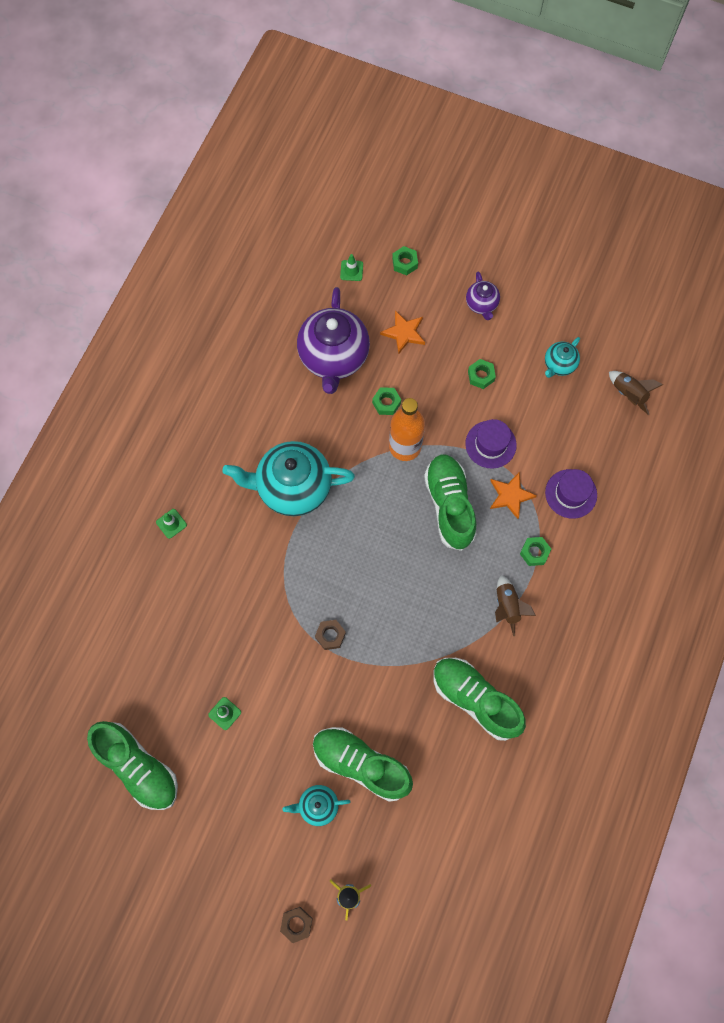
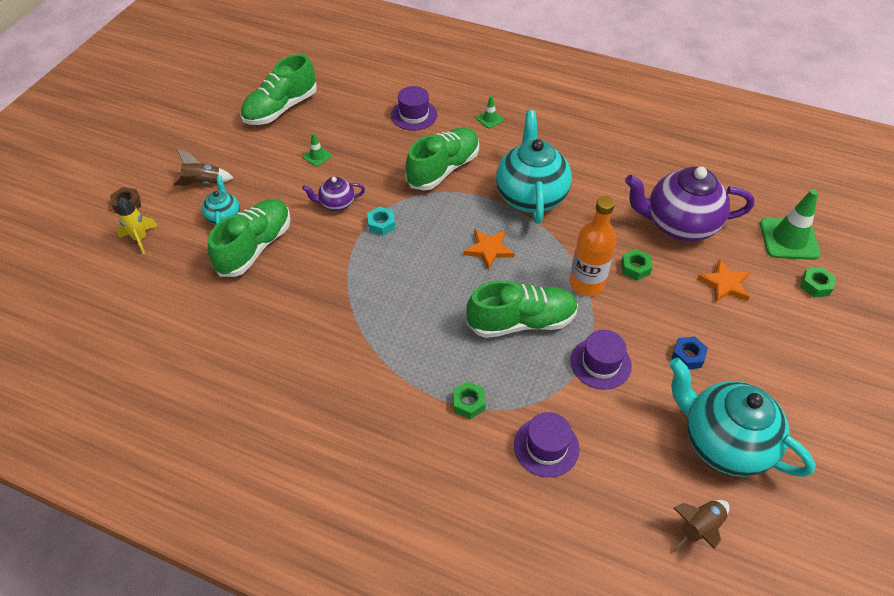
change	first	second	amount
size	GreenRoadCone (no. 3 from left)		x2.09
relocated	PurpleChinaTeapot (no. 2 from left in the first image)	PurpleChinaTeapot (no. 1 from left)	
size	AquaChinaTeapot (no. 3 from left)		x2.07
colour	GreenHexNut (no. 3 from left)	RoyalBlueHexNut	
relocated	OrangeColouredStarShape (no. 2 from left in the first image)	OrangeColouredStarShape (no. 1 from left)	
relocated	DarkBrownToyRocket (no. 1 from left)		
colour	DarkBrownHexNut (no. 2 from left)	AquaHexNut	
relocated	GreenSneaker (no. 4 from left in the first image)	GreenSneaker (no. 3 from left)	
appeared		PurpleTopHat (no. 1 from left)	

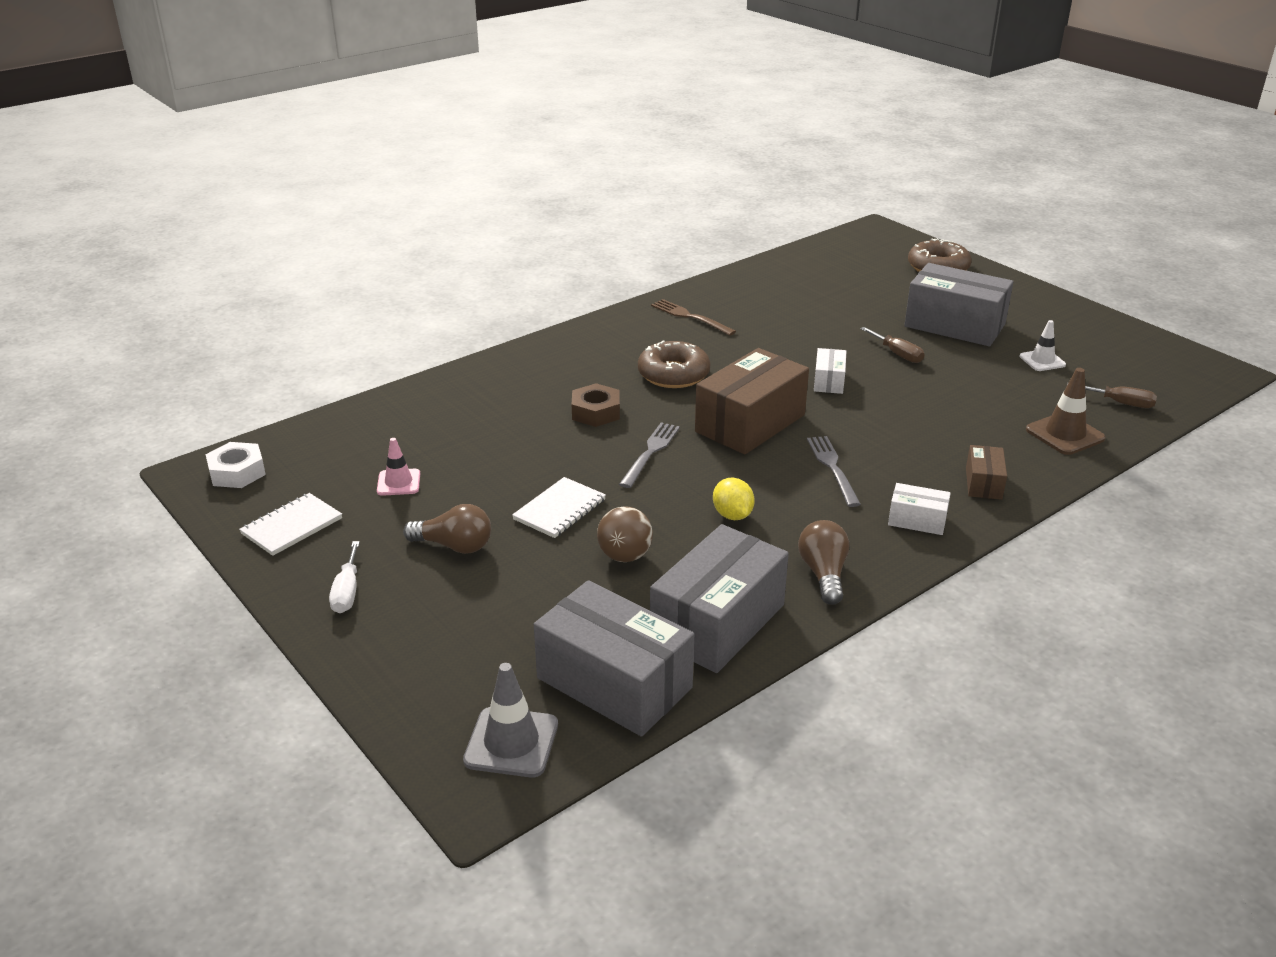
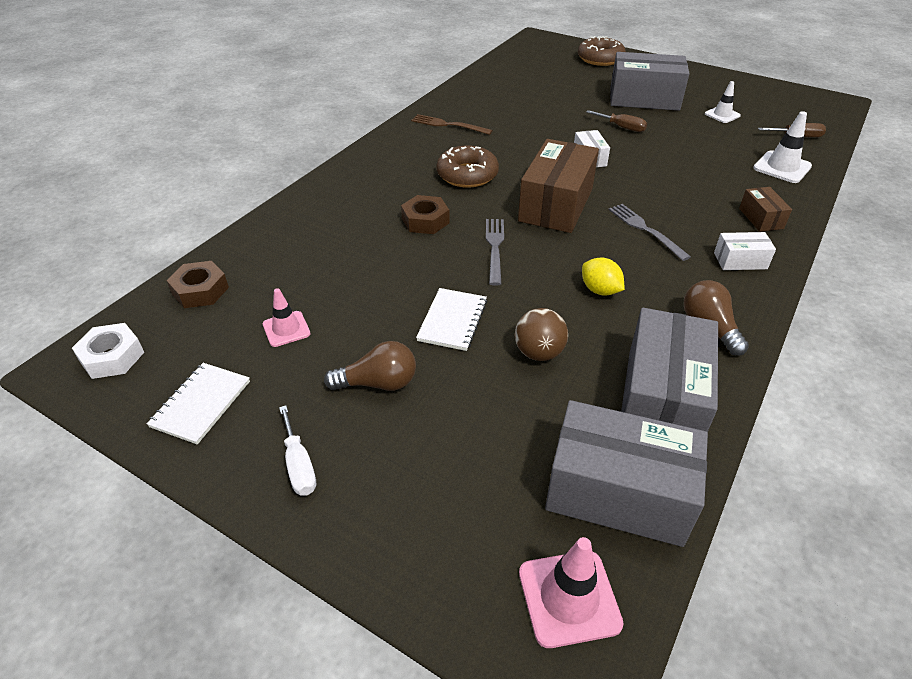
change	first	second	amount
colour	DarkBrownRoadCone	SnowWhiteRoadCone (no. 2 from left)	
colour	AshGreyRoadCone	RosyRoadCone (no. 2 from left)	
appeared		DarkBrownHexNut (no. 1 from left)	

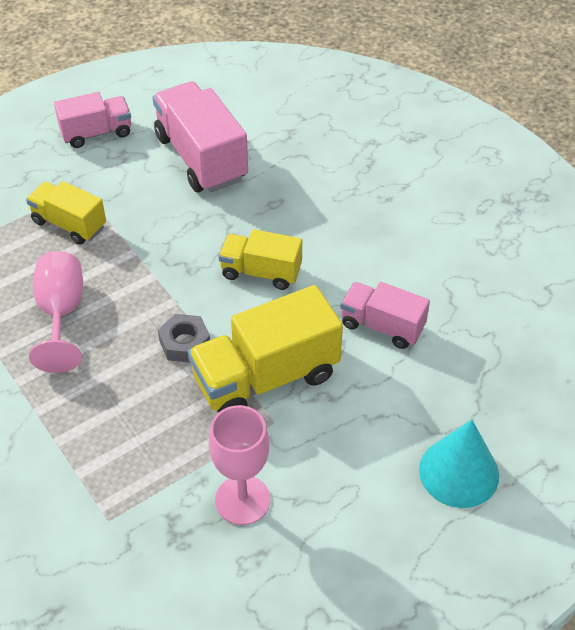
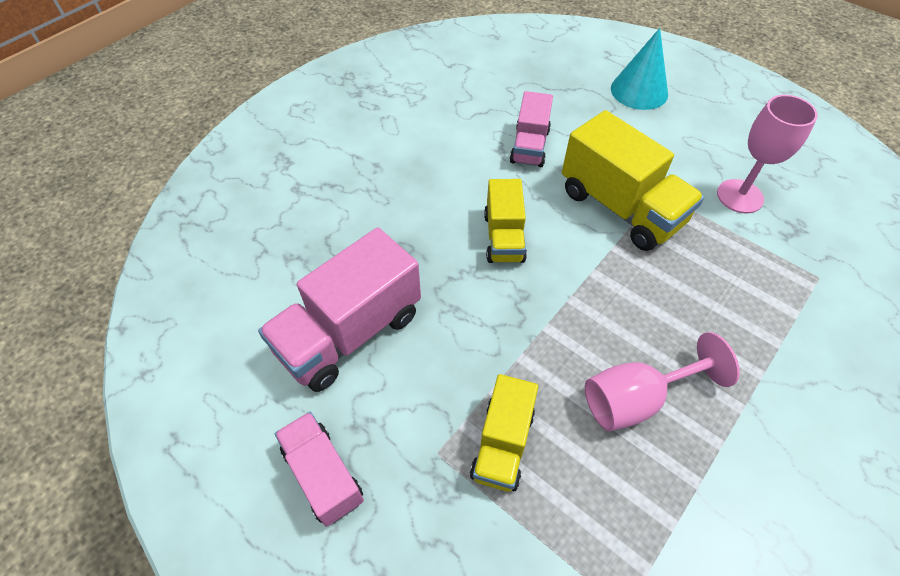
change	first	second	amount
missing	AshGreyHexNut		

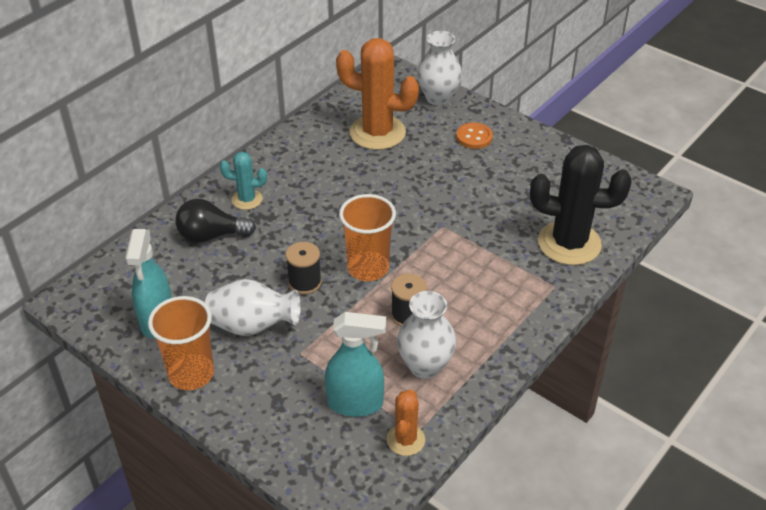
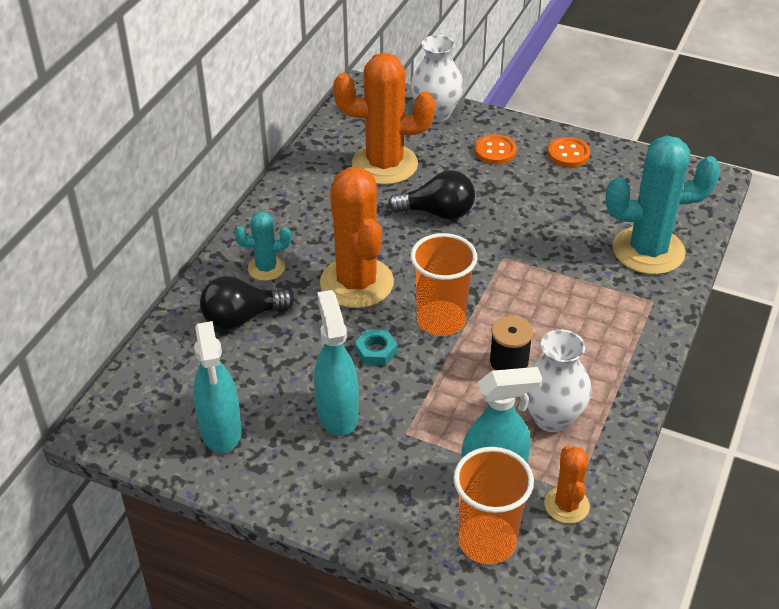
change	first	second	amount
colour	EbonyPricklyPlant	AquaPricklyPlant (no. 2 from left)	
exchanged	EbonyBobbin (no. 1 from left)	AquaHexNut	
exchanged	SnowWhiteVase (no. 1 from left)	AquaSprayer (no. 2 from left)	
relocated	OrangeColouredCup (no. 1 from left in the first image)	OrangeColouredCup (no. 2 from left)	
appeared		OrangeColouredShirtButton (no. 2 from left)	
appeared		OrangeColouredPricklyPlant (no. 1 from left)	
appeared		EbonyBulb (no. 2 from left)	

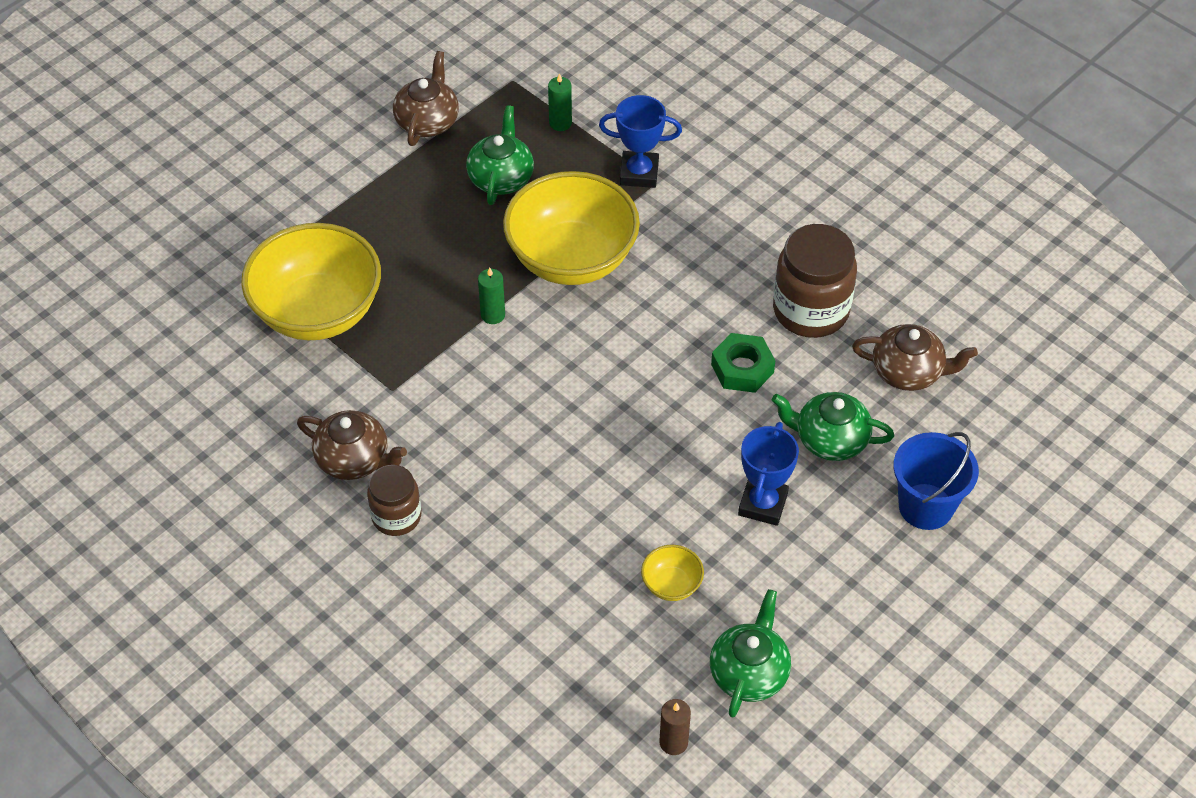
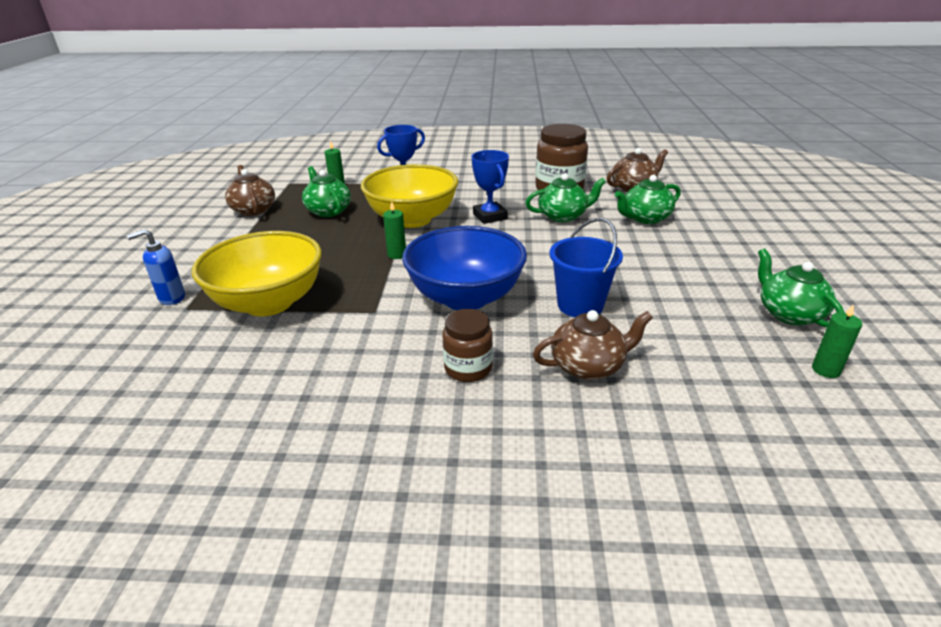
change	first	second	amount
exchanged	GreenHexNut	GreenChinaTeapot (no. 2 from left)	
relocated	DarkBrownChinaTeapot (no. 1 from left in the first image)	DarkBrownChinaTeapot (no. 2 from left)	
relocated	RoyalBlueAwardCup (no. 2 from left)		
relocated	RoyalBluePail		
missing	BrightYellowBowl (no. 3 from left)		
colour	DarkBrownCandle	GreenCandle (no. 3 from left)	
appeared		RoyalBlueBowl	
appeared		RoyalBlueSoapPump	

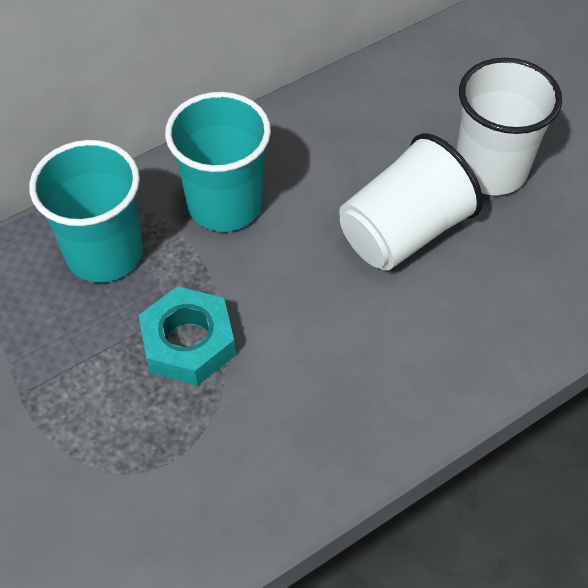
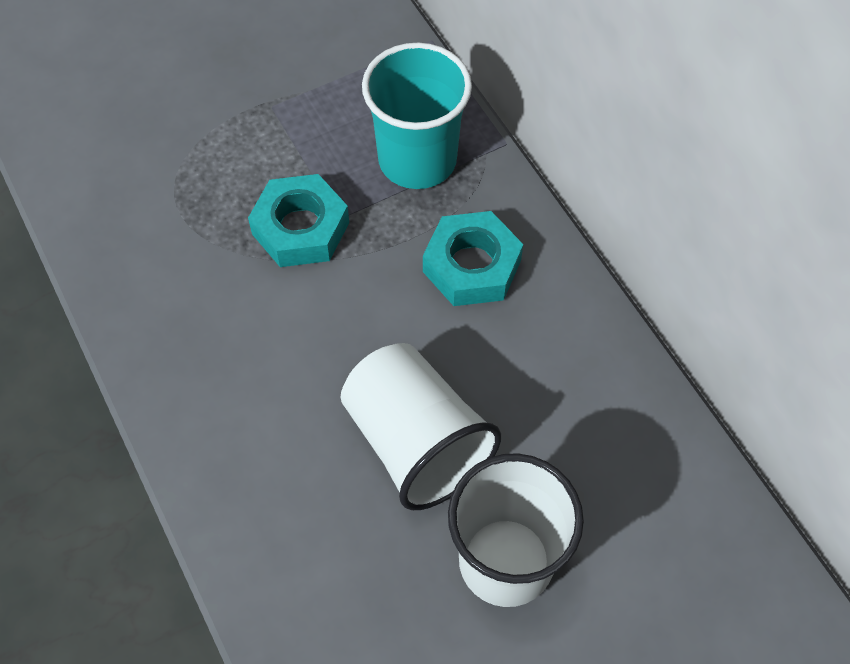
change	first	second	amount
exchanged	AquaCup (no. 2 from left)	AquaHexNut (no. 2 from left)	

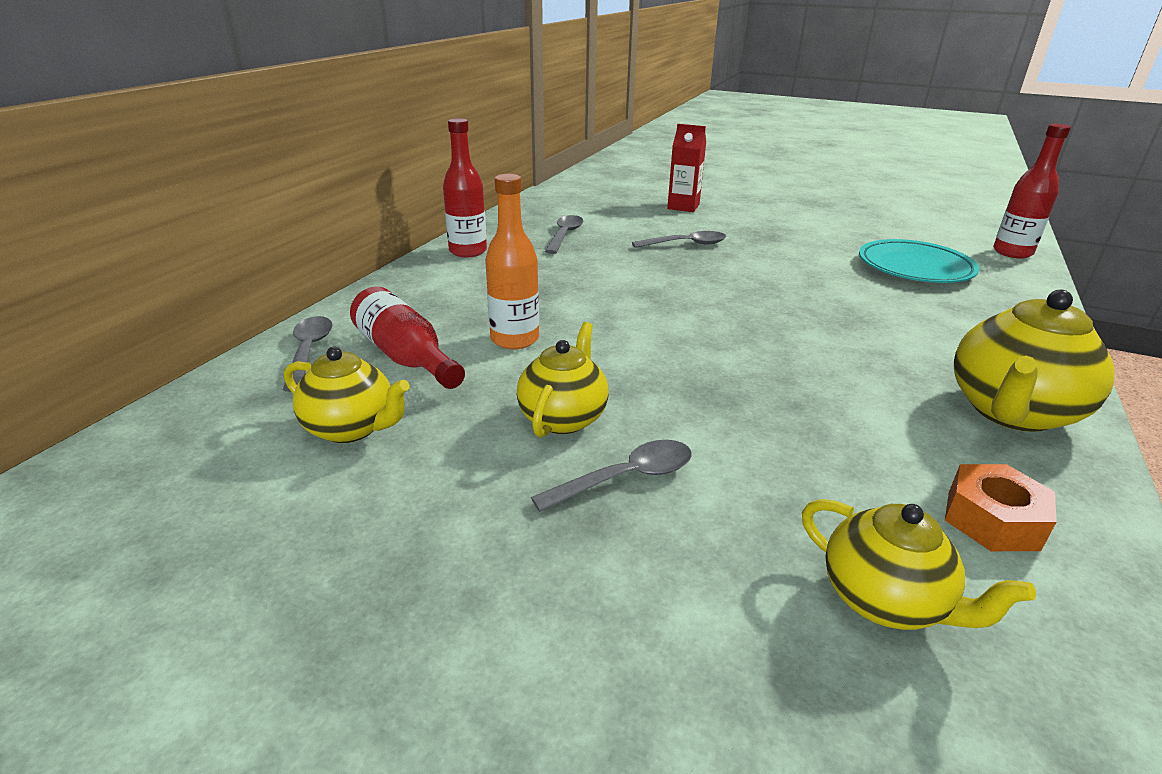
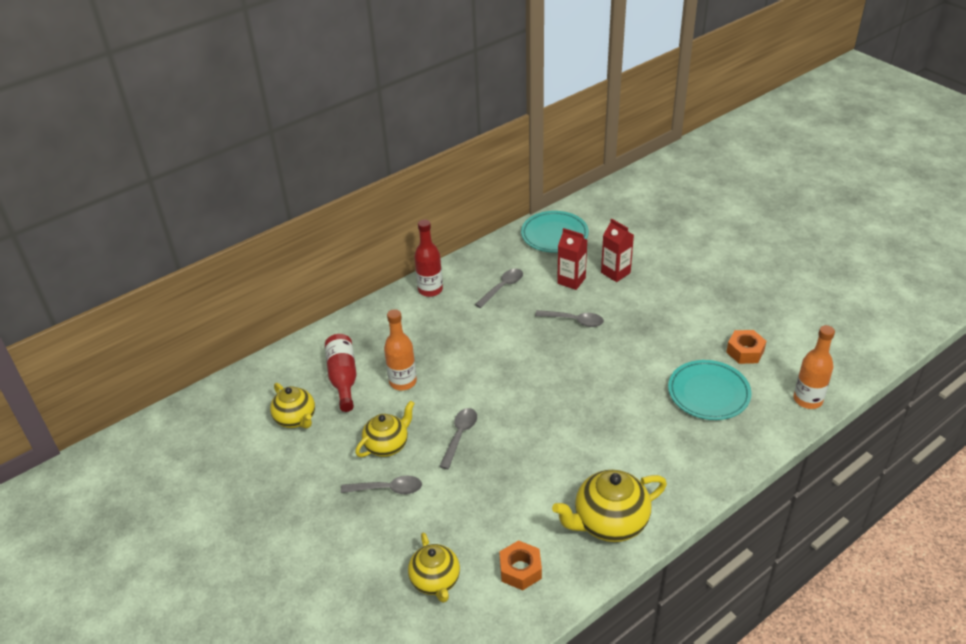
change	first	second	amount
colour	RedBottle (no. 3 from left)	OrangeColouredBottle (no. 2 from left)	
relocated	AshGreySpoon (no. 1 from left in the first image)	AshGreySpoon (no. 2 from left)	
appeared		AquaFlatDish (no. 1 from left)	
appeared		RedJuiceCarton (no. 1 from left)	
appeared		OrangeColouredHexNut (no. 2 from left)	

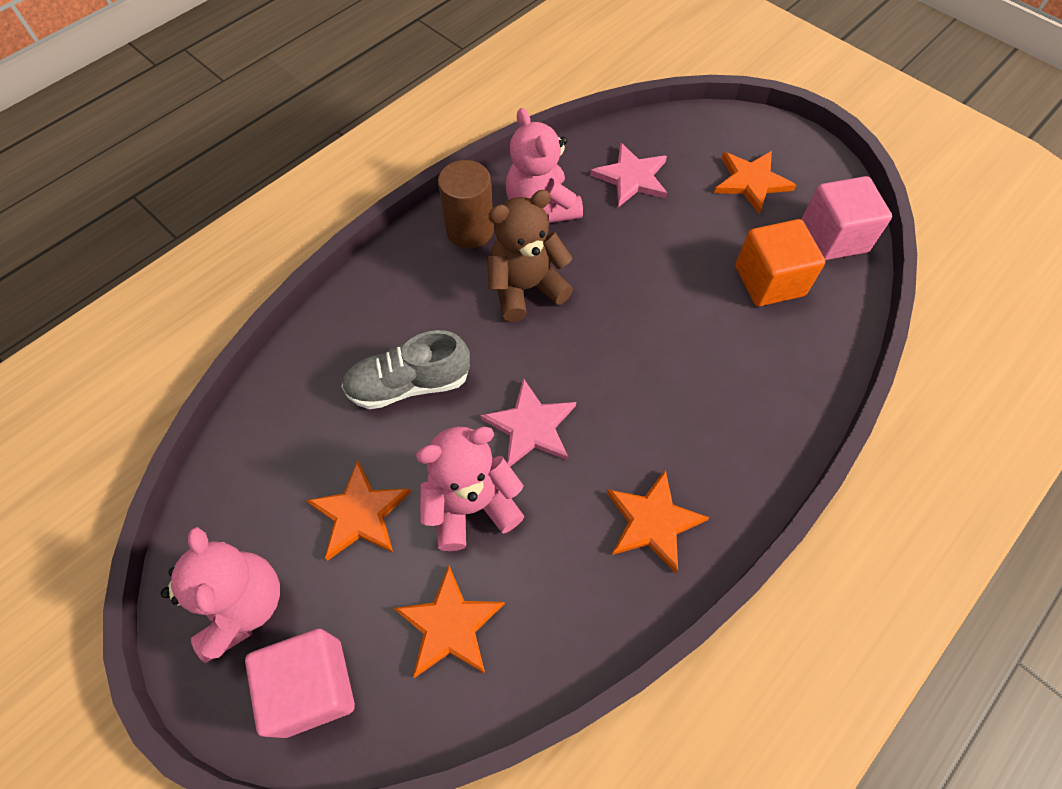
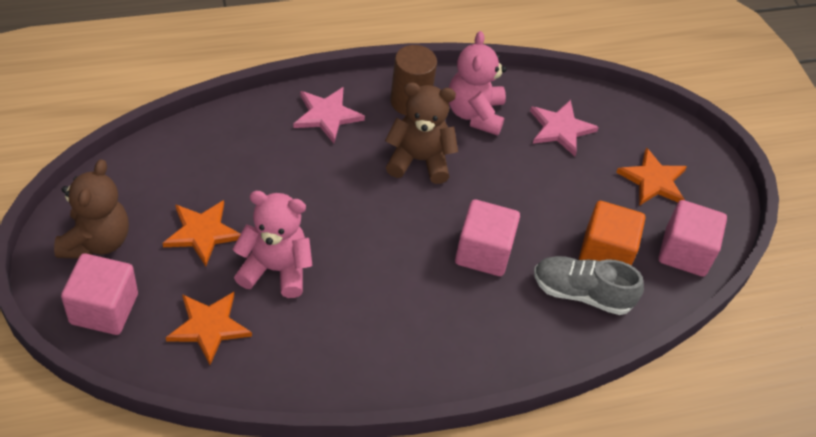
change	first	second	amount
relocated	AshGreySneaker		
relocated	RosyStarShape (no. 1 from left)		
missing	OrangeColouredStarShape (no. 3 from left)		
colour	RosyStuffedBear (no. 1 from left)	DarkBrownStuffedBear (no. 1 from left)	
appeared		RosyBlock (no. 2 from left)	

